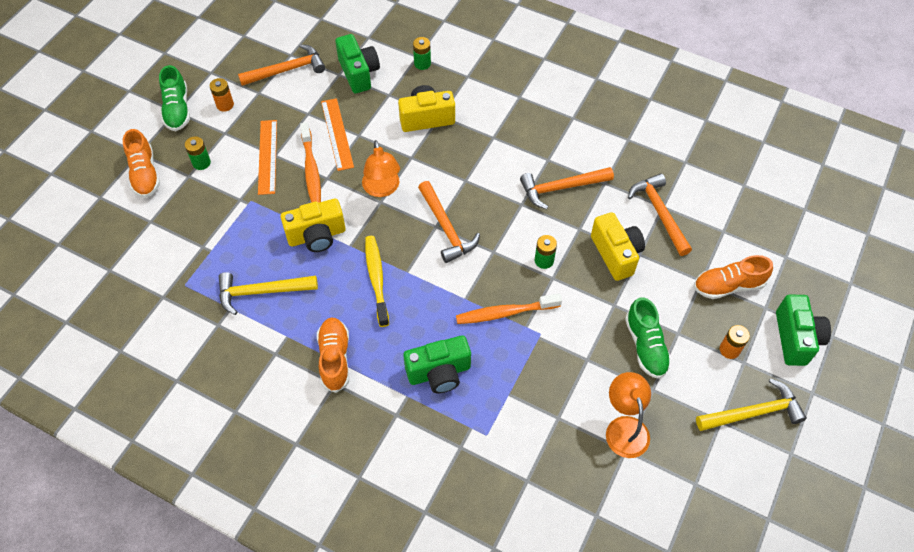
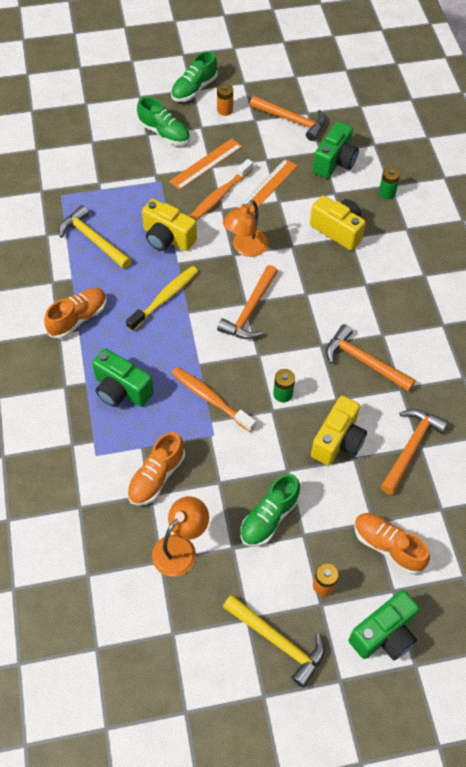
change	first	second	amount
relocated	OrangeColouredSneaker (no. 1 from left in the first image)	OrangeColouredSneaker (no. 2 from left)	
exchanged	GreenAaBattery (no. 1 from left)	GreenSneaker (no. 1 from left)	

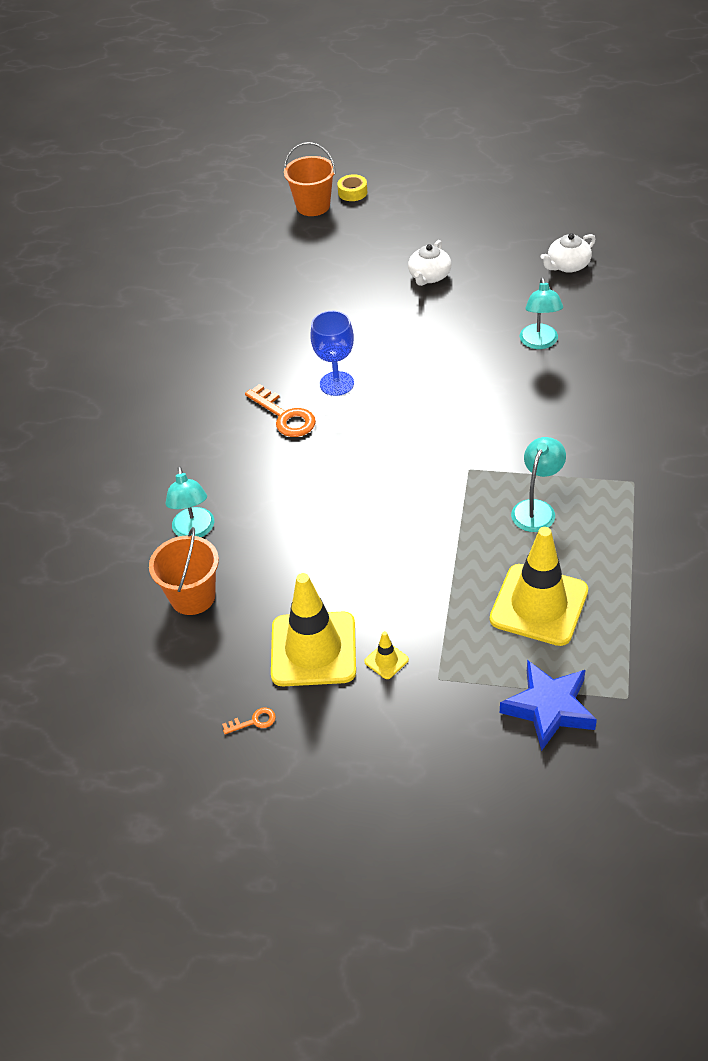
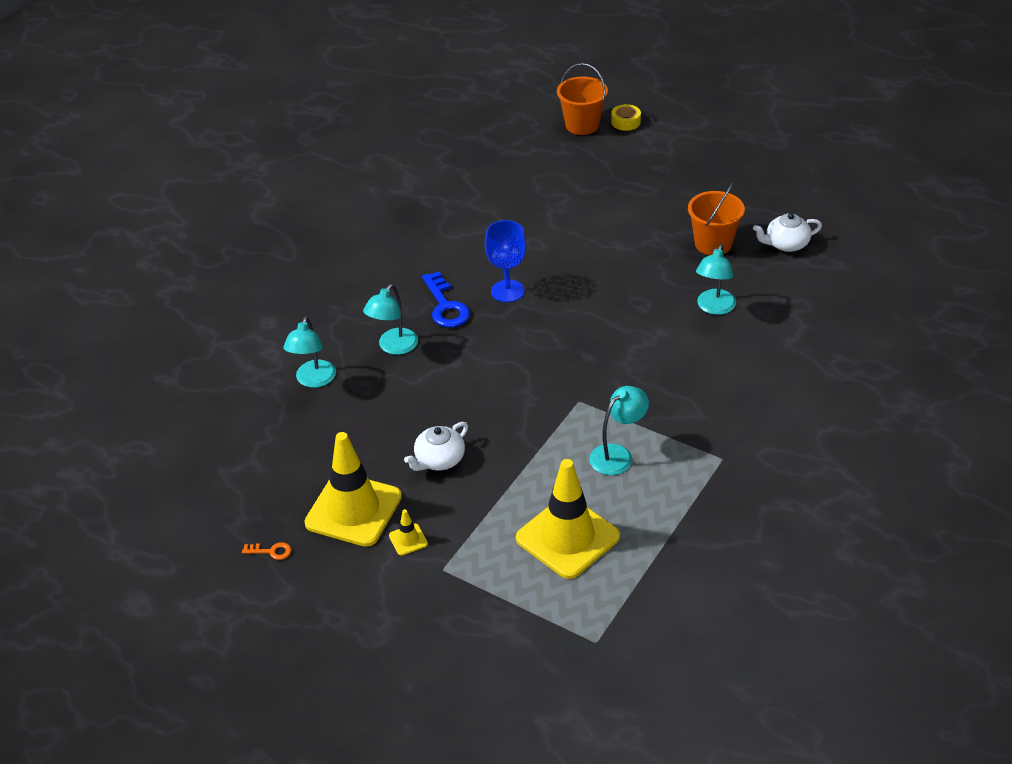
change	first	second	amount
relocated	SnowWhiteChinaTeapot (no. 1 from left)		
colour	OrangeColouredDoorKey (no. 2 from left)	RoyalBlueDoorKey	
relocated	OrangeColouredPail (no. 1 from left in the first image)	OrangeColouredPail (no. 2 from left)	
missing	RoyalBlueStarShape		
appeared		AquaLamp (no. 2 from left)	

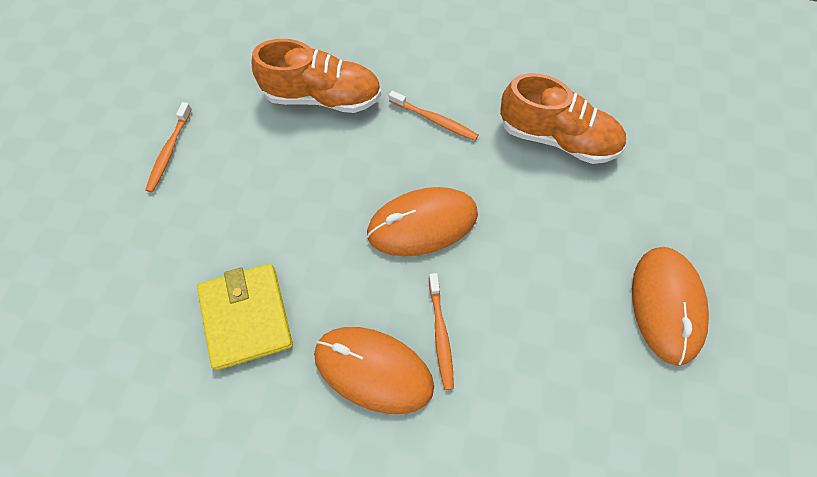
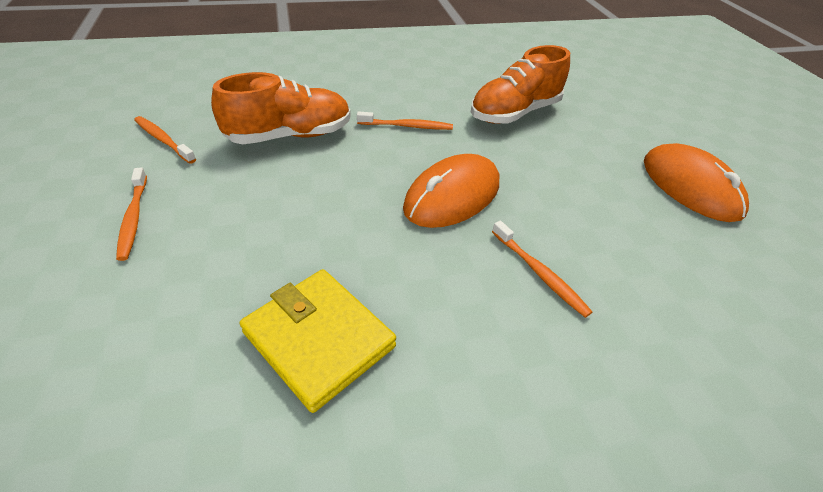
change	first	second	amount
spun	OrangeColouredSneaker (no. 2 from left)		150 degrees clockwise
missing	OrangeColouredMouse (no. 1 from left)		
appeared		OrangeColouredToothBrush (no. 2 from left)	

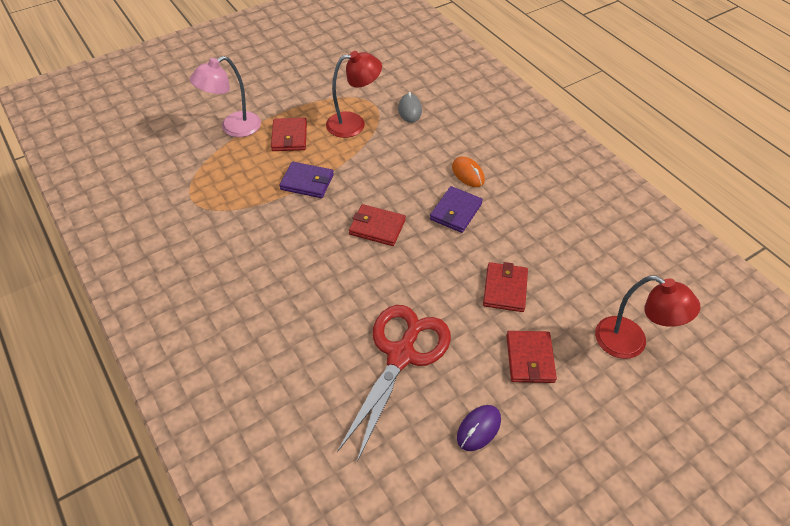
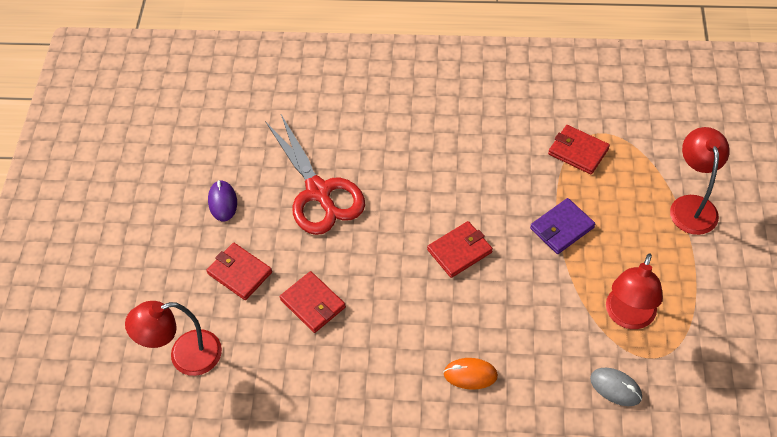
change	first	second	amount
colour	RosyLamp	RedLamp (no. 3 from left)	
relocated	RedCardWallet (no. 1 from left in the first image)	RedCardWallet (no. 4 from left)	
missing	PurpleCardWallet (no. 2 from left)		

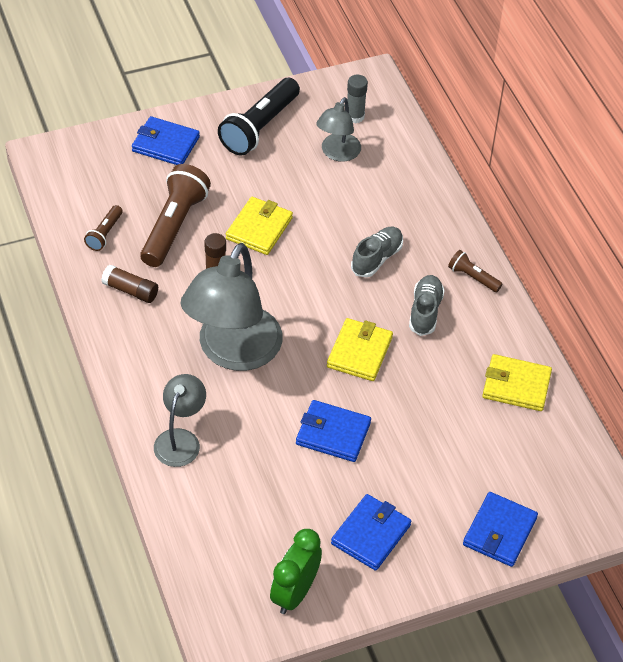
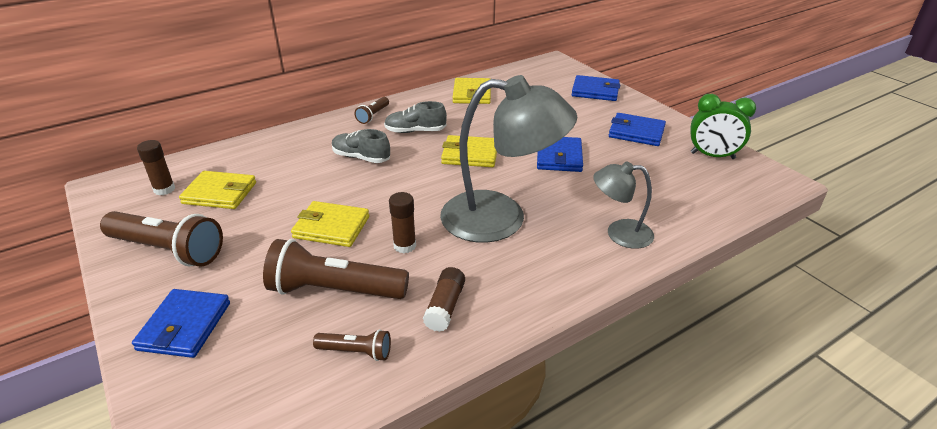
change	first	second	amount
colour	AshGreyGlueStick	DarkBrownGlueStick (no. 1 from left)	
colour	EbonyPocketTorch	DarkBrownPocketTorch (no. 1 from left)	
exchanged	AshGreyLamp (no. 3 from left)	BrightYellowCardWallet (no. 1 from left)	

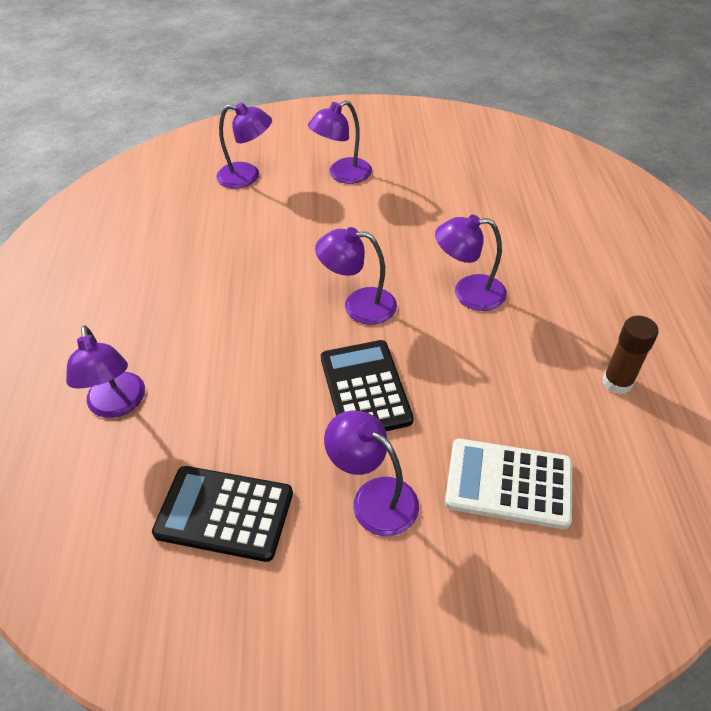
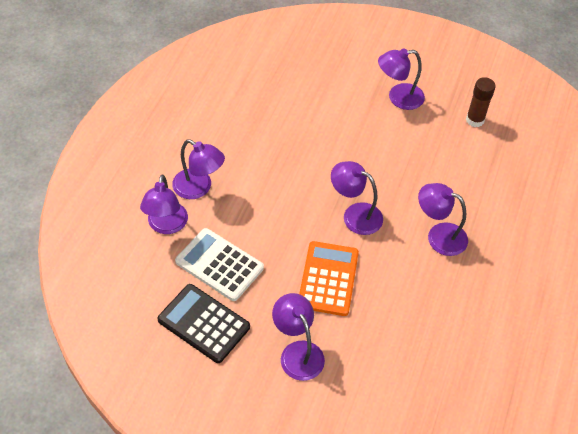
change	first	second	amount
relocated	PurpleLamp (no. 2 from left)		
relocated	DarkBrownGlueStick		
colour	EbonyAddingMachine (no. 2 from left)	OrangeColouredAddingMachine	
relocated	SnowWhiteAddingMachine		

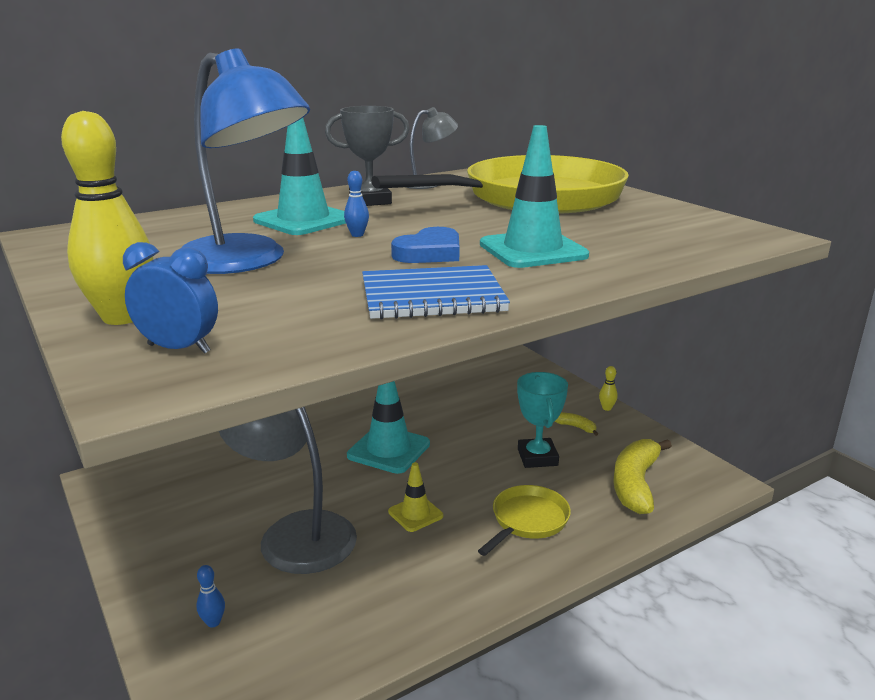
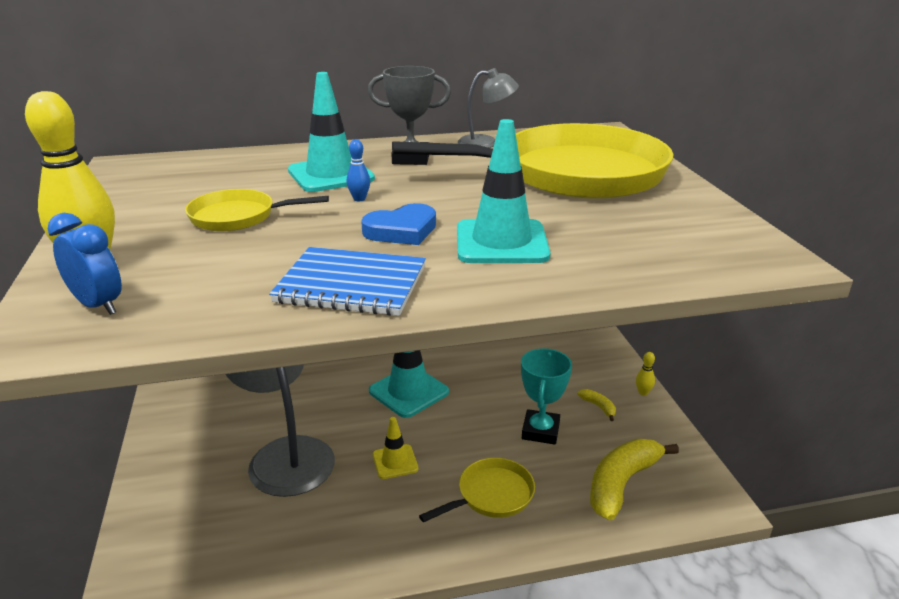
change	first	second	amount
exchanged	RoyalBlueLamp	BrightYellowSkillet (no. 1 from left)	
missing	RoyalBlueBowlingPin (no. 1 from left)		

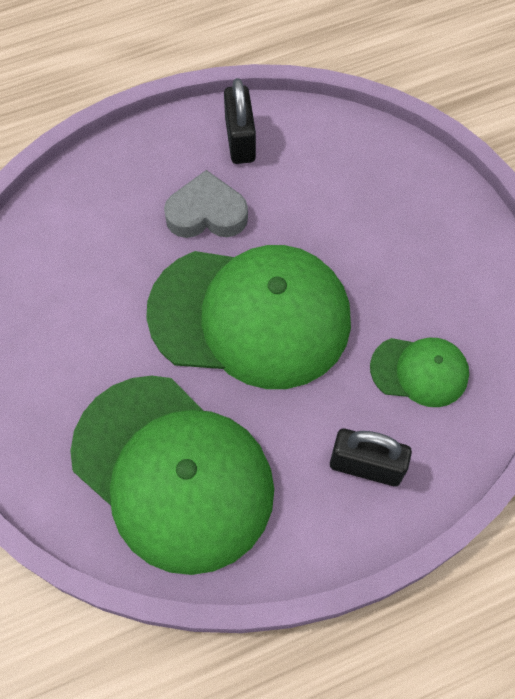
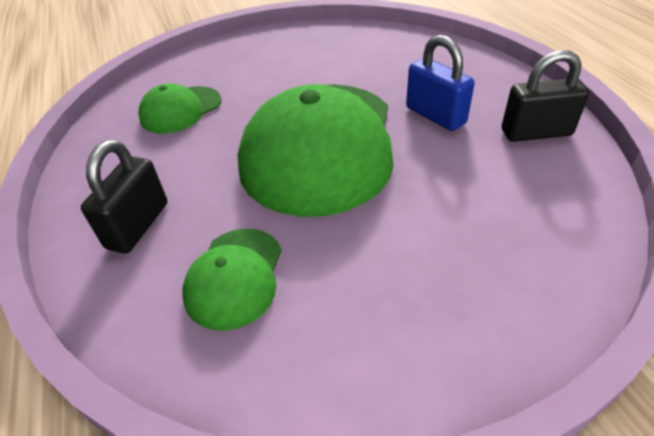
change	first	second	amount
exchanged	AshGreyLoveHeart	RoyalBlueSmallLock	
size	GreenBaseballCap (no. 1 from left)		x0.47

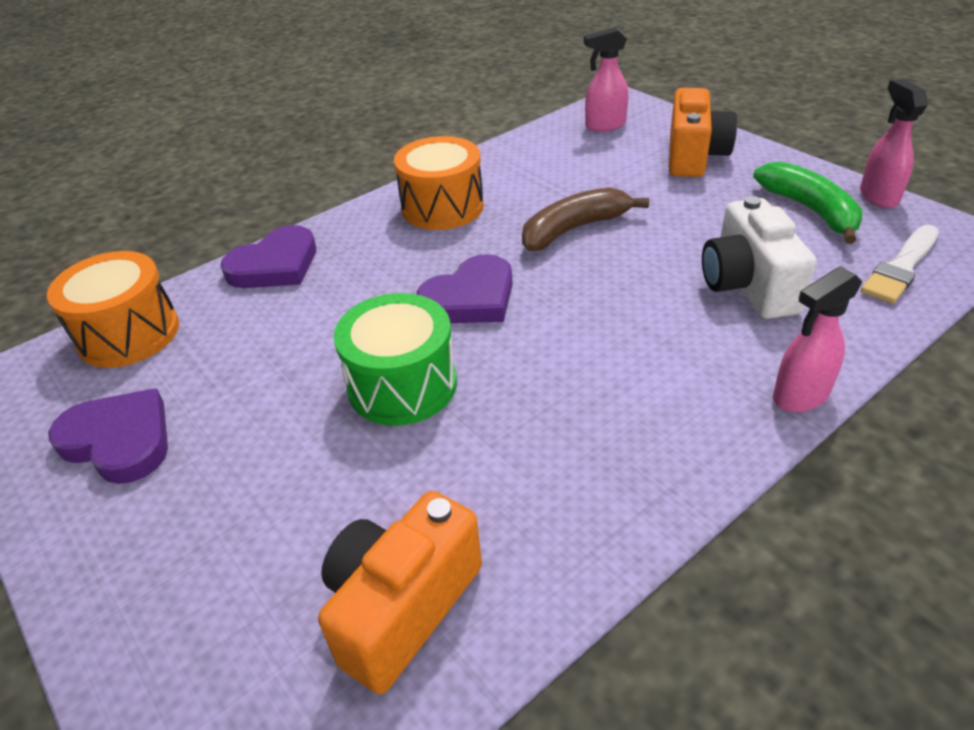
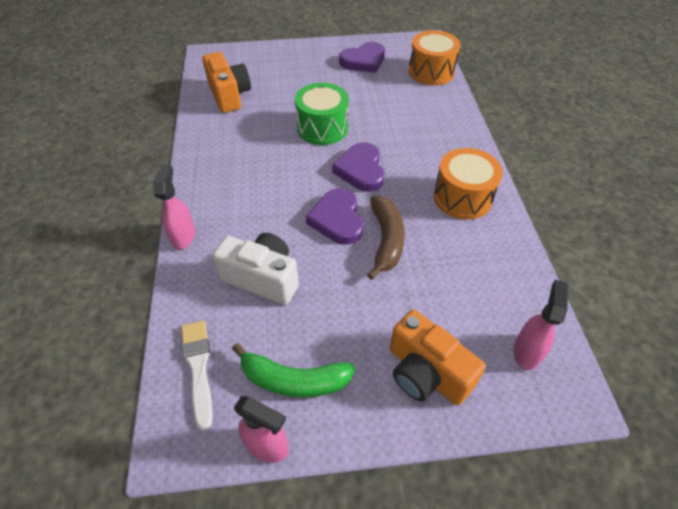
change	first	second	amount
relocated	PurpleLoveHeart (no. 2 from left in the first image)	PurpleLoveHeart (no. 1 from left)	

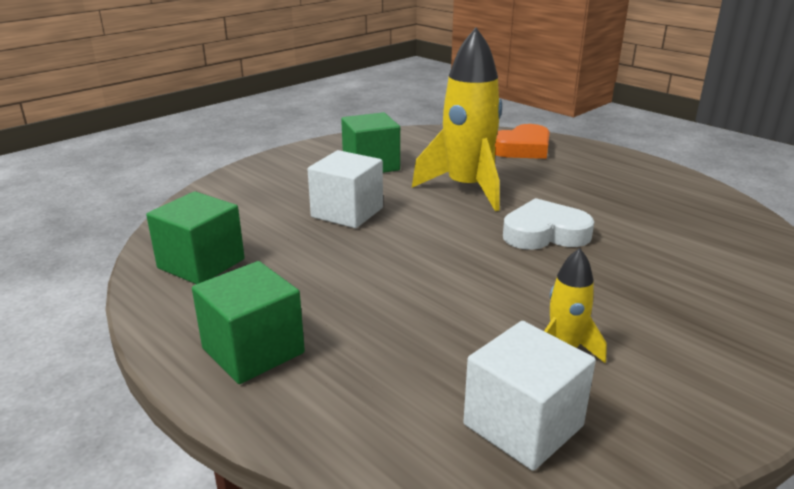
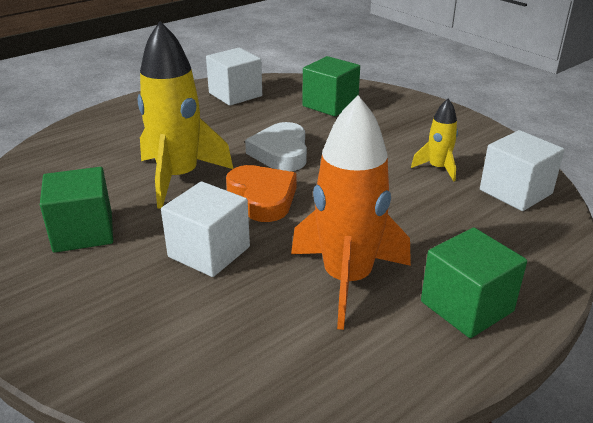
change	first	second	amount
relocated	OrangeColouredLoveHeart		
relocated	GreenBlock (no. 1 from left in the first image)	GreenBlock (no. 2 from left)	
appeared		SnowWhiteBlock (no. 2 from left)	
appeared		OrangeColouredToyRocket	

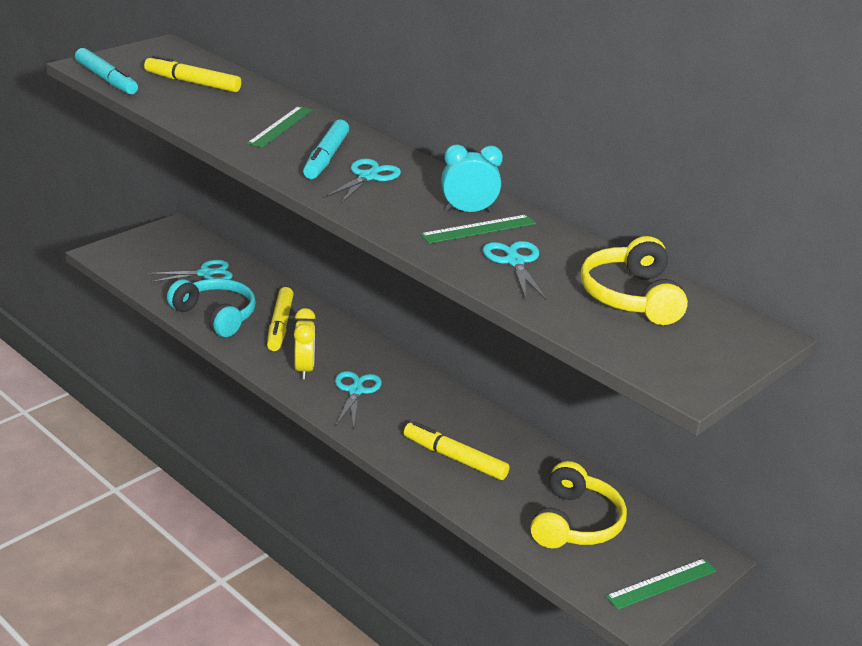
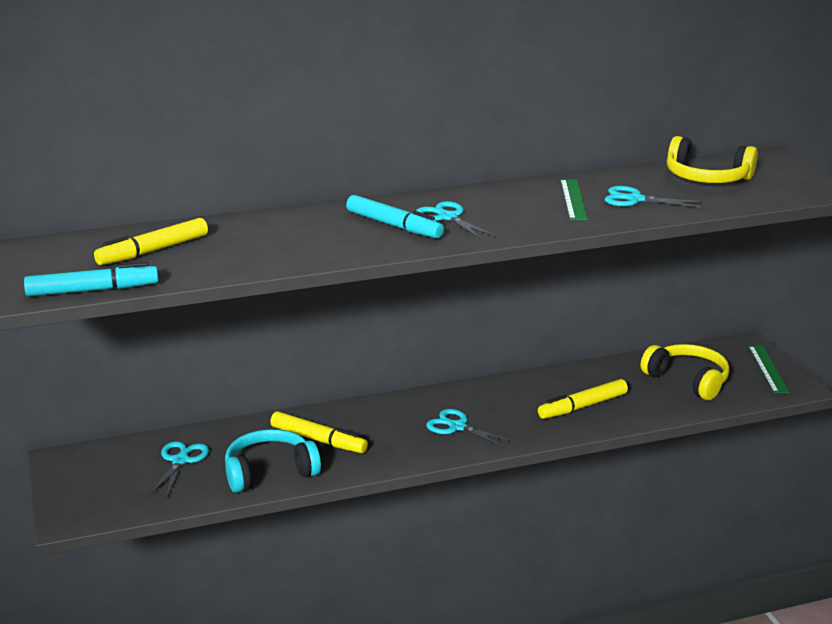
change	first	second	amount
missing	GreenStraightedge (no. 1 from left)		
missing	AquaClock		
missing	BrightYellowClock		

